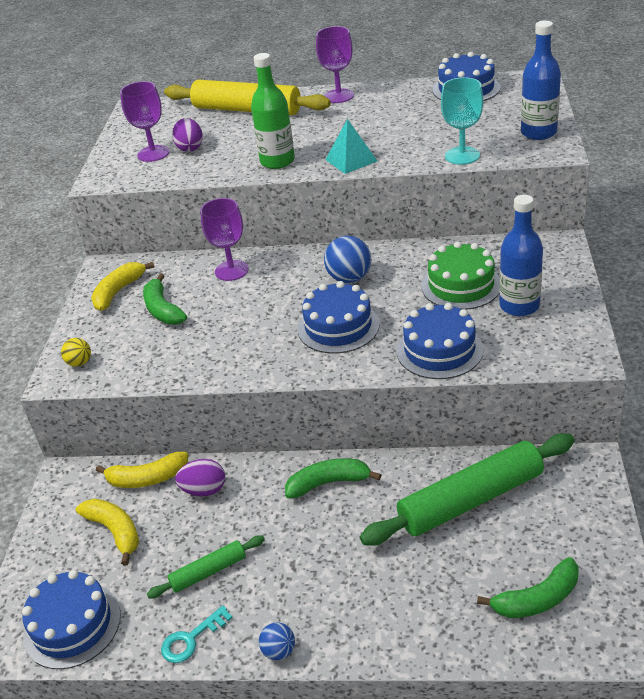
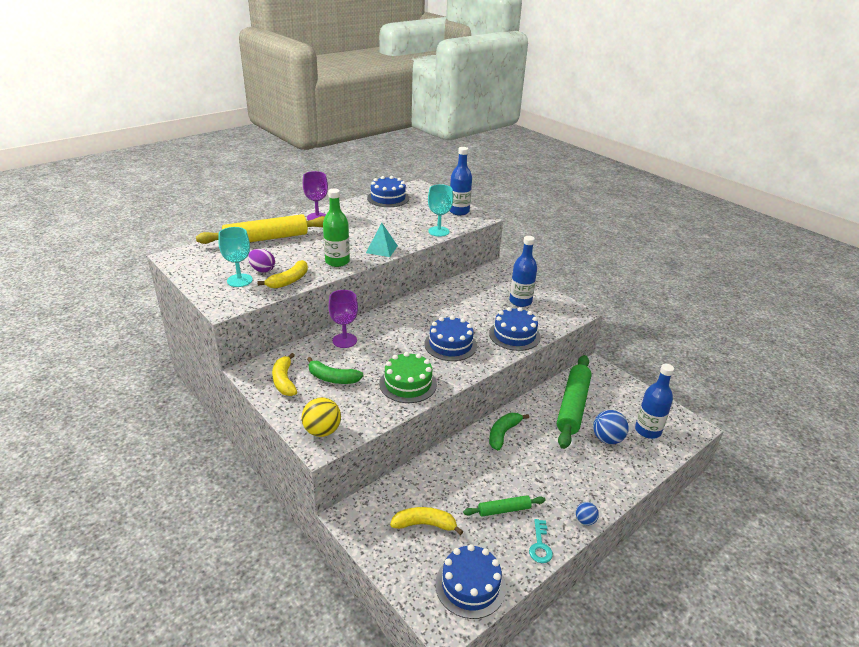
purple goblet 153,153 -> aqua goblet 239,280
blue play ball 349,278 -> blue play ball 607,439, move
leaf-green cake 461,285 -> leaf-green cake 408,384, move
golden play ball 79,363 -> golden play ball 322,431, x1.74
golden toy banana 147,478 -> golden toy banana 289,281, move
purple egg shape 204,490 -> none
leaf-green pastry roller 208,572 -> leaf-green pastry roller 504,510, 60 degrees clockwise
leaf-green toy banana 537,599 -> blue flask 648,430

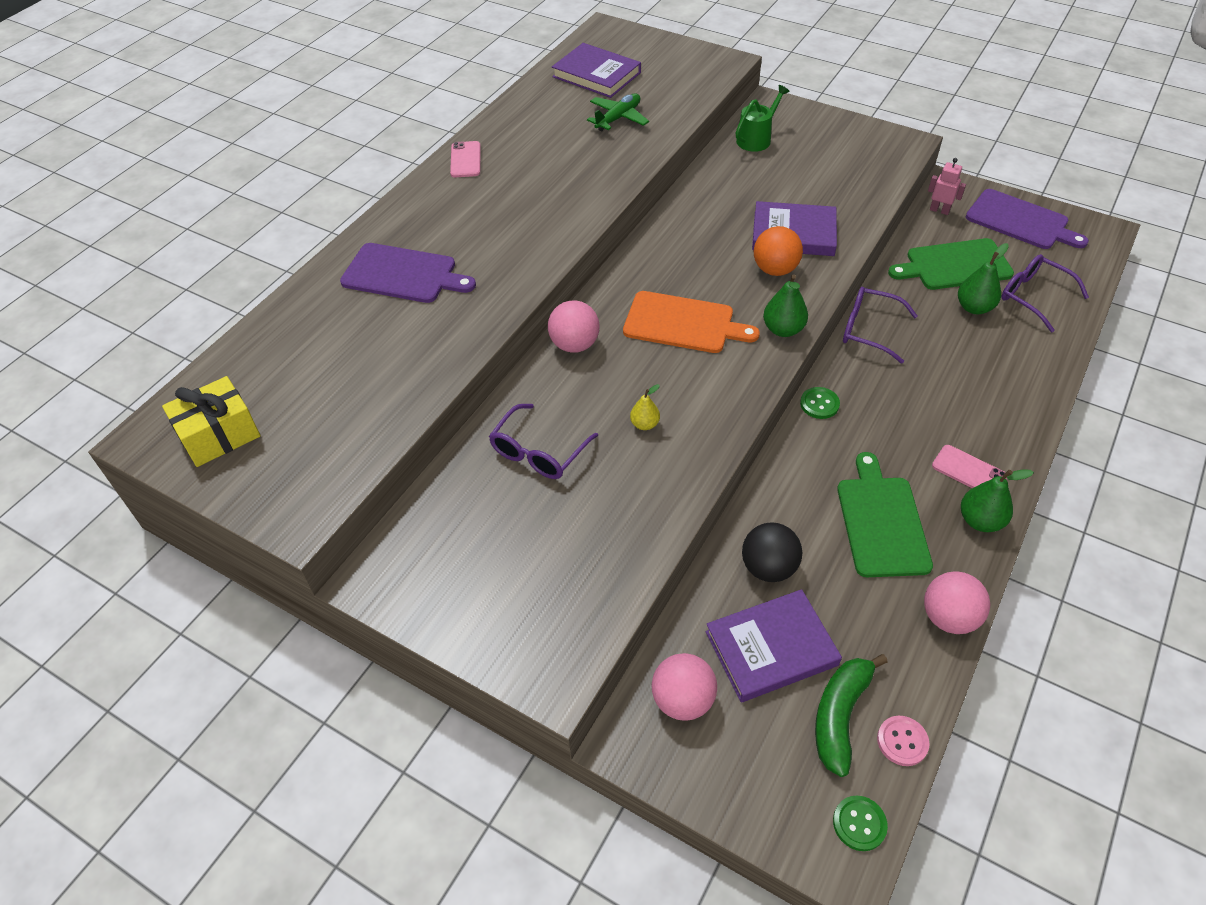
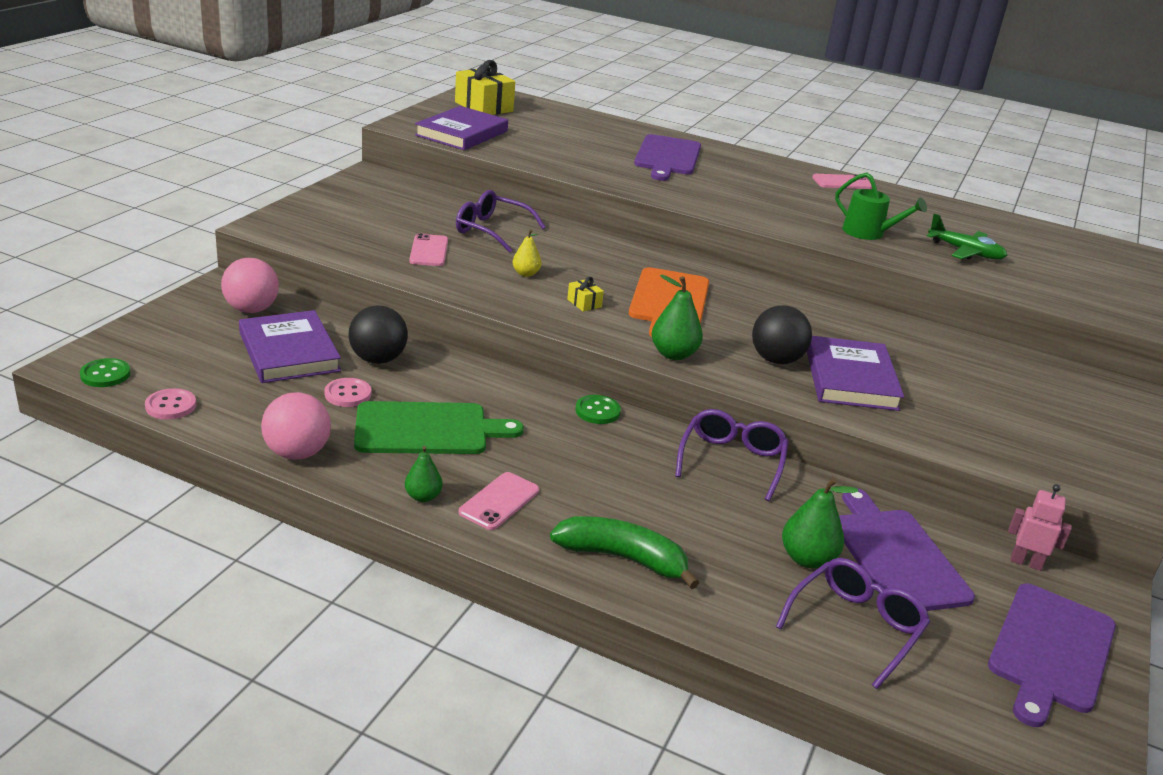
purple hardcover 596,75 -> purple hardcover 462,133, move
leaf-green watering pot 756,139 -> leaf-green watering pot 868,233, move
rosy toy robot 939,210 -> rosy toy robot 1025,562, 90 degrees counterclockwise
orange play ball 775,269 -> ebony play ball 776,360
leaf-green chopping board 954,265 -> purple chopping board 896,556
rosy play ball 574,345 -> none
leaf-green toy pear 980,520 -> leaf-green toy pear 423,497, x0.63
leaf-green toy banana 840,715 -> leaf-green toy banana 623,558, move
none -> rosy smartphone 429,251
none -> golden present 584,303
none -> rosy shirt button 348,394

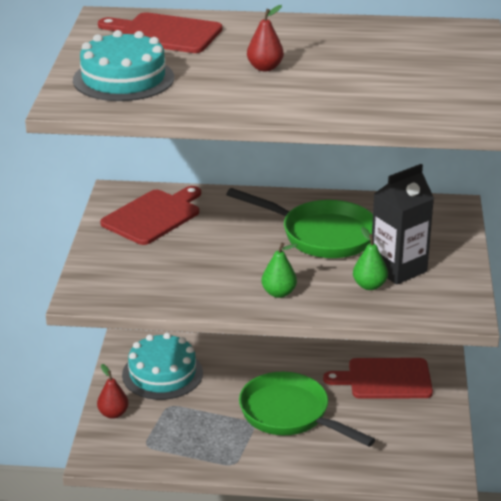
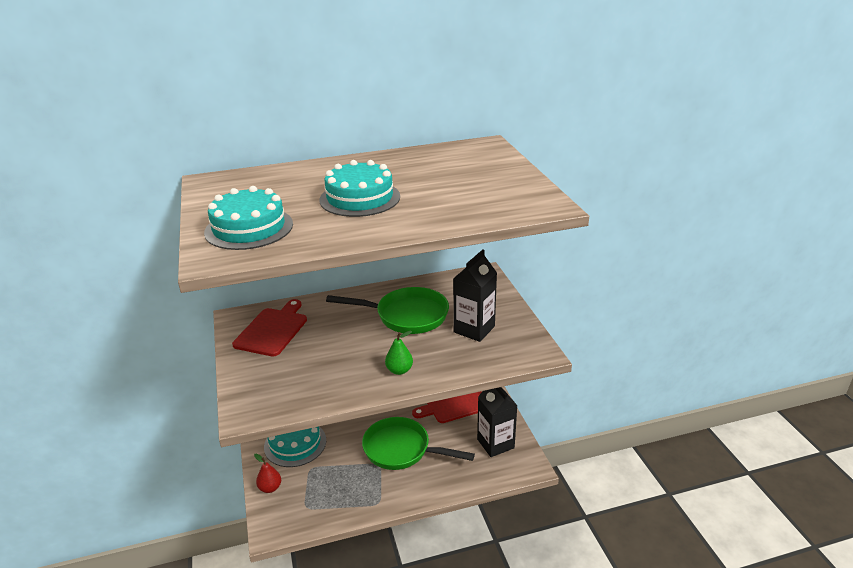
red toy pear 265,68 -> aqua cake 360,198
red chopping board 165,33 -> none
leaf-green toy pear 369,286 -> none
none -> ebony carton 495,443

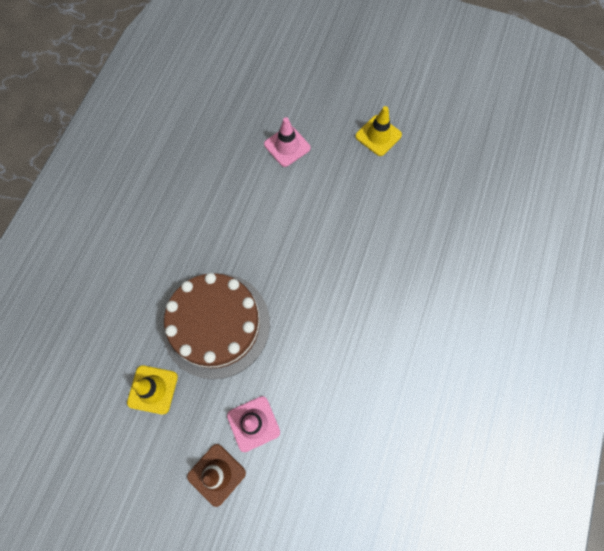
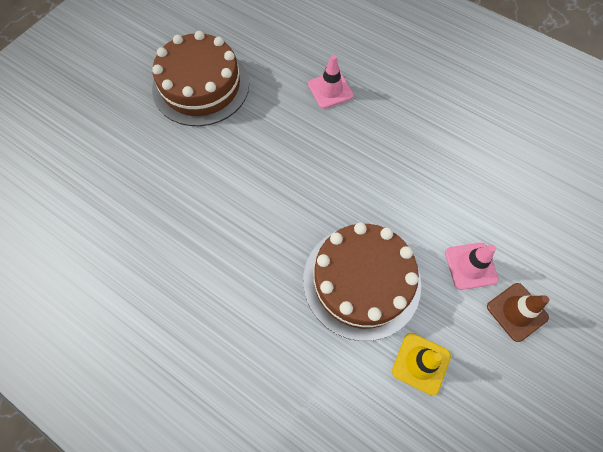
golden safety cone 378,135 -> russet cake 201,86
rosy safety cone 287,146 -> rosy safety cone 330,90, move

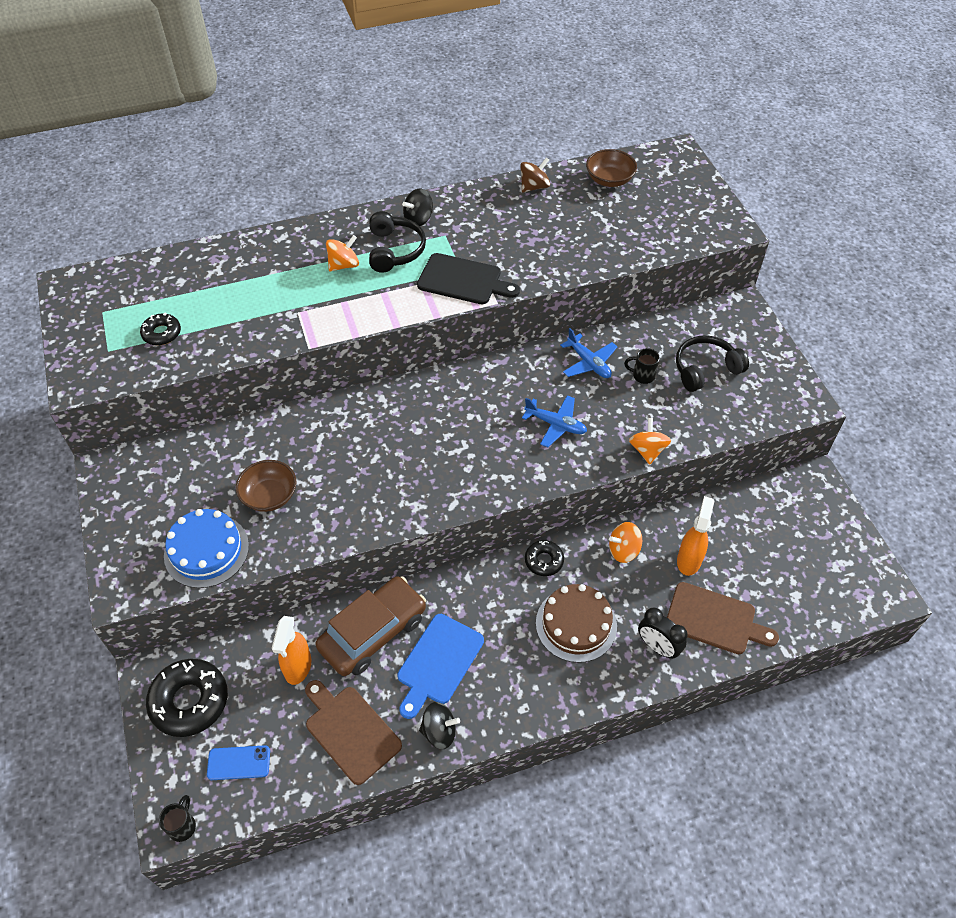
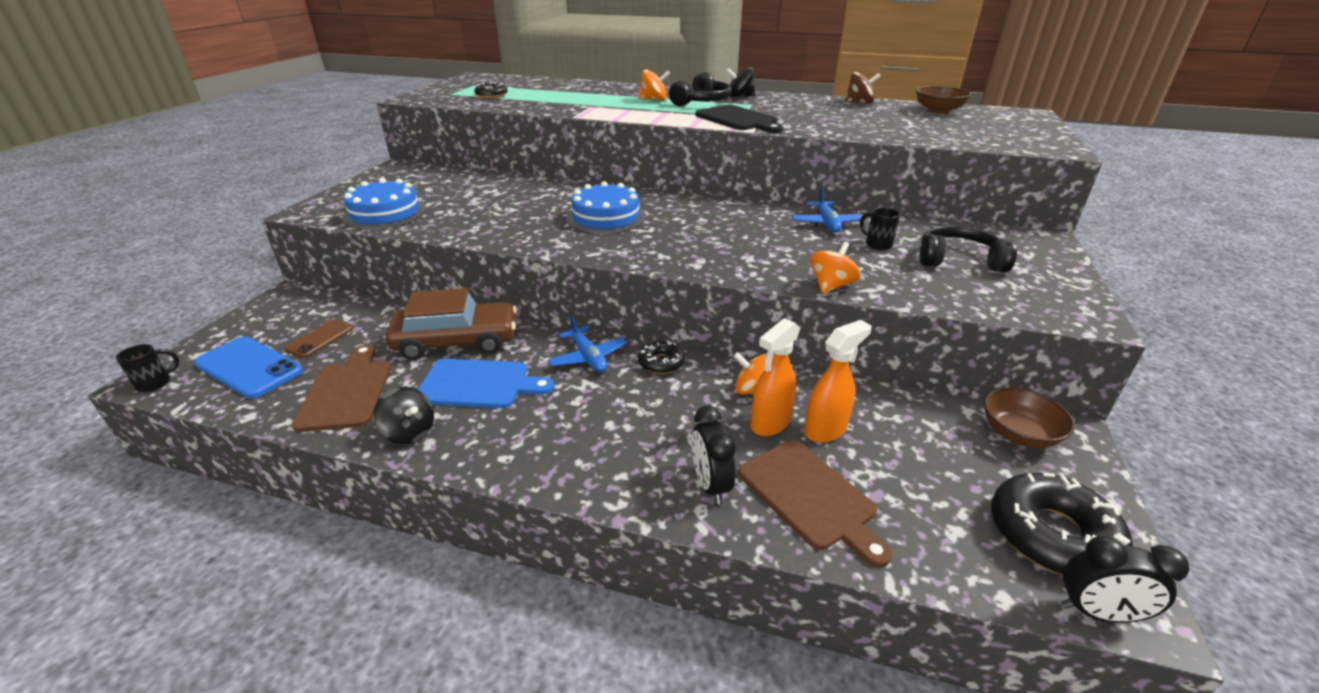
blue plane 555,424 -> blue plane 588,357, move
russet bowl 269,496 -> russet bowl 1018,434, move
russet cake 576,624 -> none
blue chopping board 438,662 -> blue chopping board 478,384, 150 degrees counterclockwise
orange spray cleaner 298,667 -> orange spray cleaner 769,423, move
ebony glazed donut 189,701 -> ebony glazed donut 1052,535, move
blue smartphone 239,763 -> blue smartphone 249,367, x1.67
none -> blue cake 606,217
none -> russet smartphone 320,339
none -> ebony alarm clock 1097,612

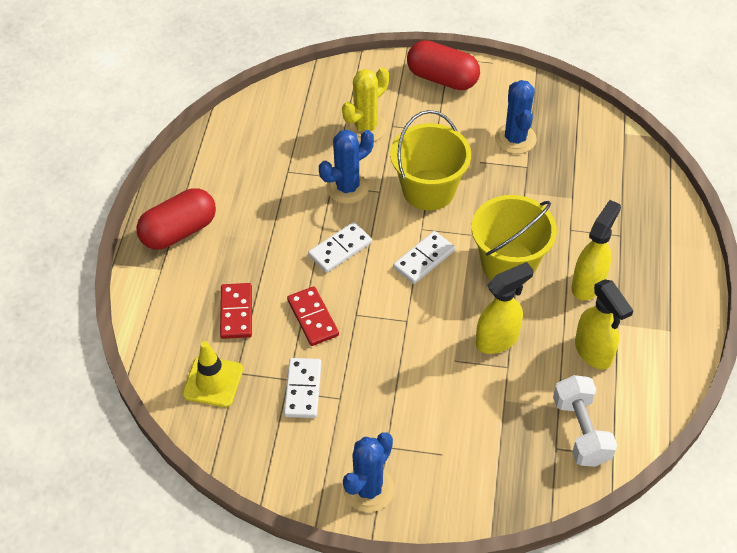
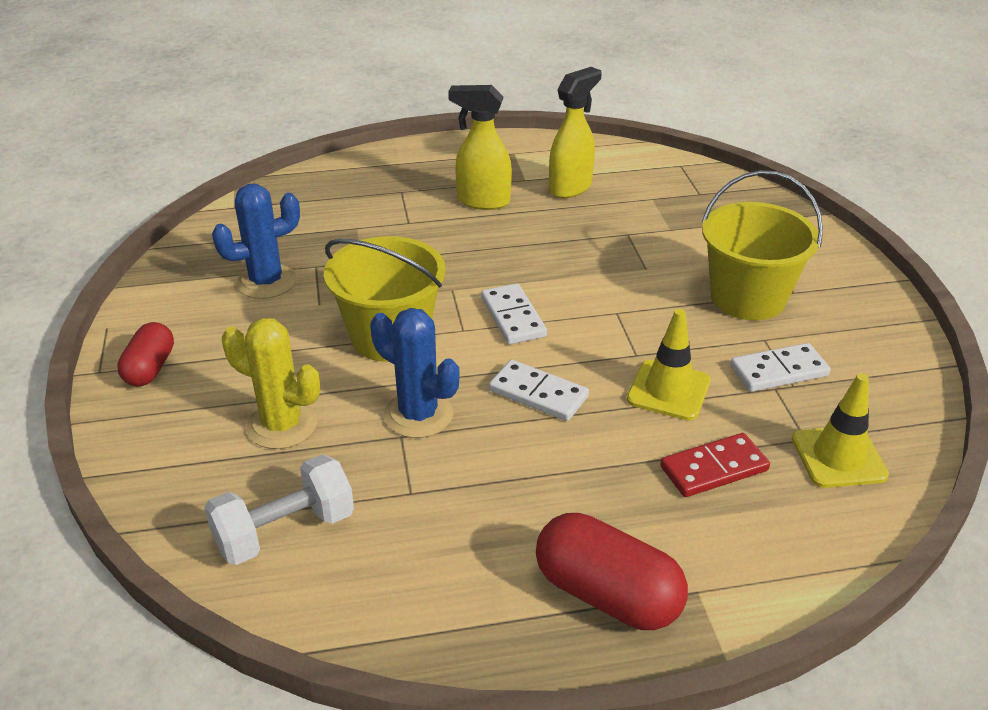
red capsule 442,78 -> red capsule 150,368, x0.63
golden sand bucket 508,263 -> golden sand bucket 747,298, move
pure white domino tile 424,259 -> pure white domino tile 513,317, 45 degrees clockwise
golden spray cleaner 497,339 -> none
red domino tile 312,318 -> golden safety cone 668,390
pure white hand weight 581,431 -> pure white hand weight 285,531, move
blue cactus 368,489 -> none

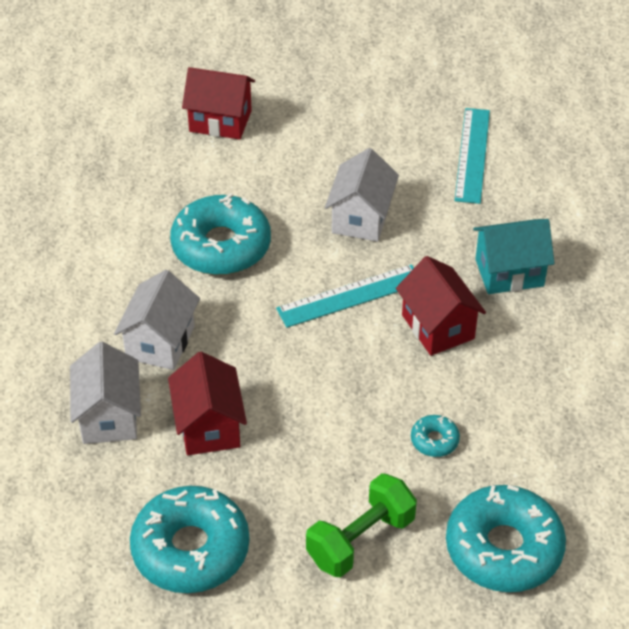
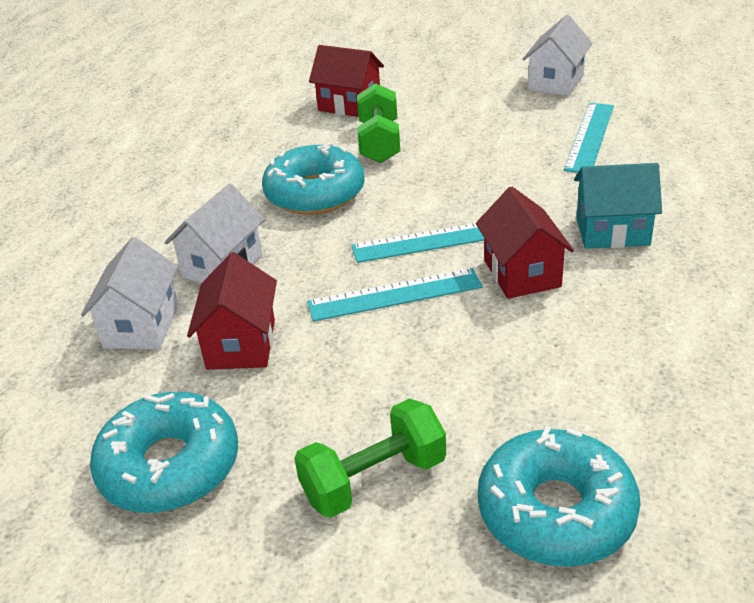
pure white house 361,218 -> pure white house 556,82, move
aqua glazed donut 434,440 -> none
none -> leaf-green hand weight 379,142
none -> aqua measuring stick 394,295

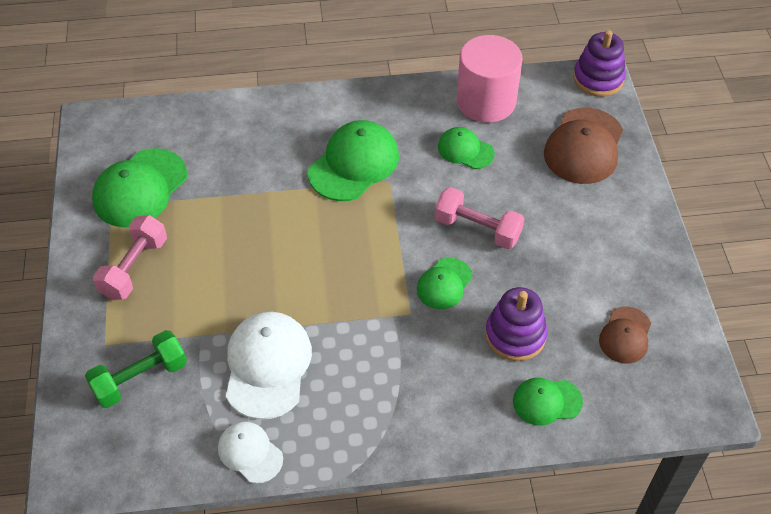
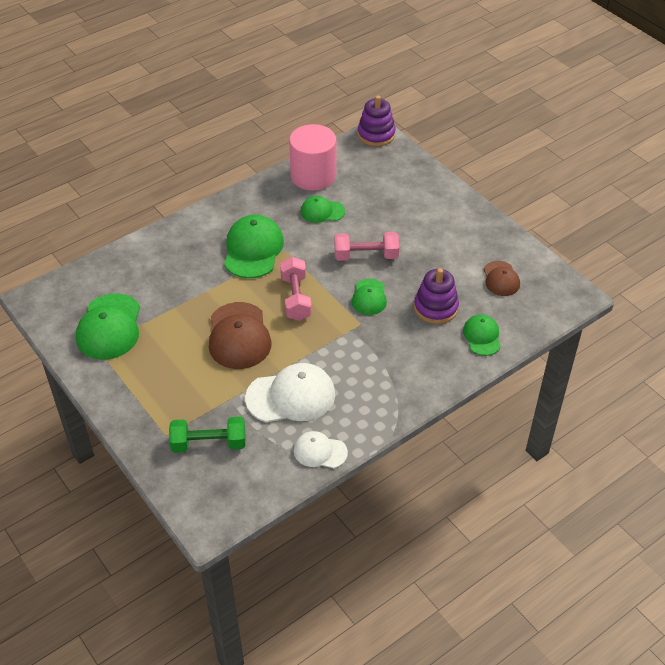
russet baseball cap 584,146 -> russet baseball cap 239,336, move
rosy hand weight 134,268 -> rosy hand weight 296,298, move
pure white baseball cap 267,366 -> pure white baseball cap 291,396, 105 degrees clockwise
leaf-green hand weight 140,378 -> leaf-green hand weight 209,443, 60 degrees clockwise
leaf-green baseball cap 546,401 -> leaf-green baseball cap 482,336, 120 degrees clockwise

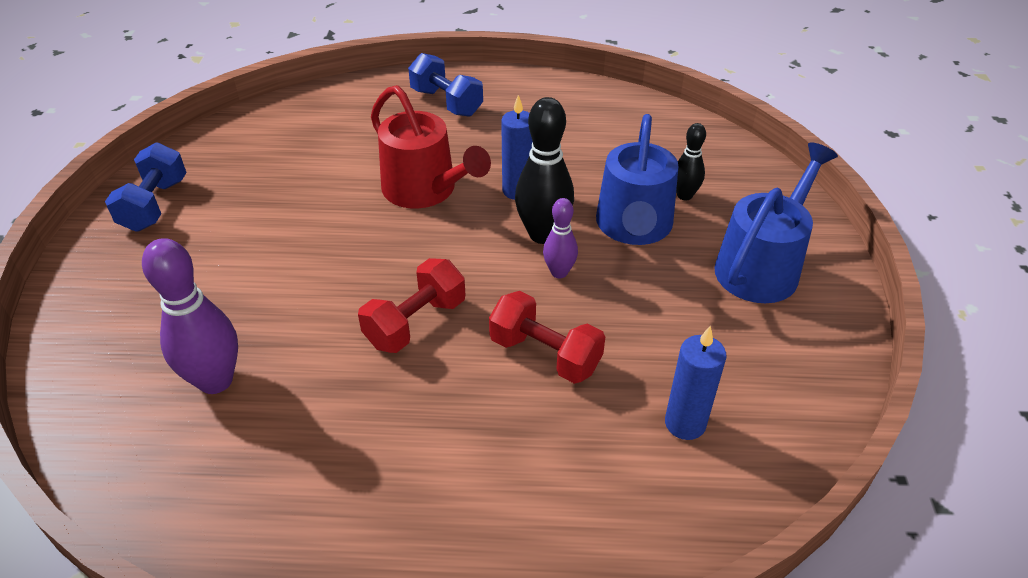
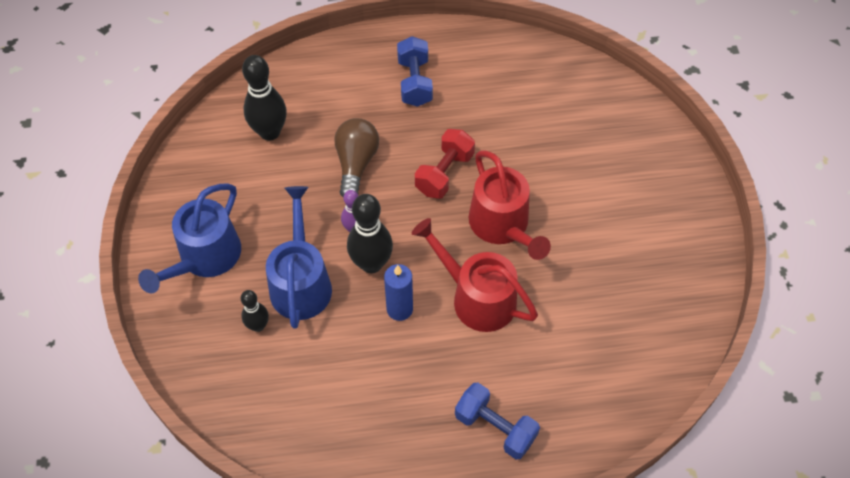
blue hand weight 154,205 -> blue hand weight 415,82, move
purple tenpin 215,381 -> none
red hand weight 545,354 -> russet bulb 356,163
blue candle 685,423 -> ebony tenpin 270,132
none -> red watering pot 502,225

